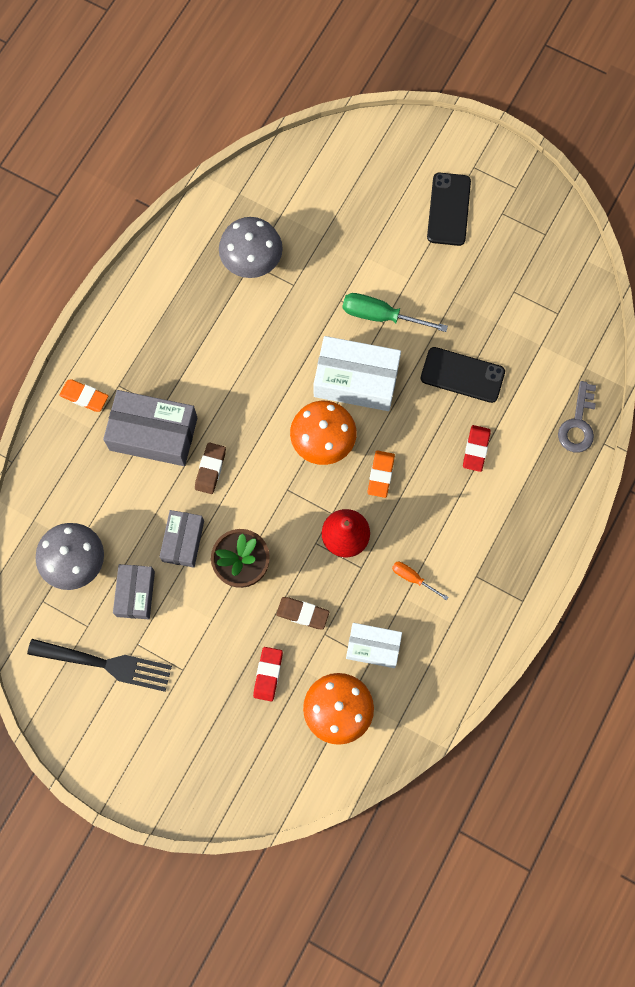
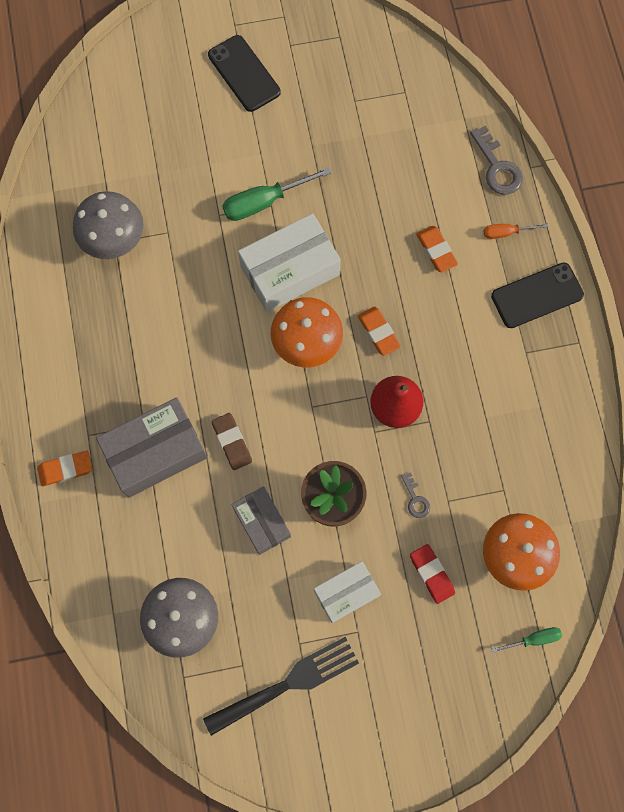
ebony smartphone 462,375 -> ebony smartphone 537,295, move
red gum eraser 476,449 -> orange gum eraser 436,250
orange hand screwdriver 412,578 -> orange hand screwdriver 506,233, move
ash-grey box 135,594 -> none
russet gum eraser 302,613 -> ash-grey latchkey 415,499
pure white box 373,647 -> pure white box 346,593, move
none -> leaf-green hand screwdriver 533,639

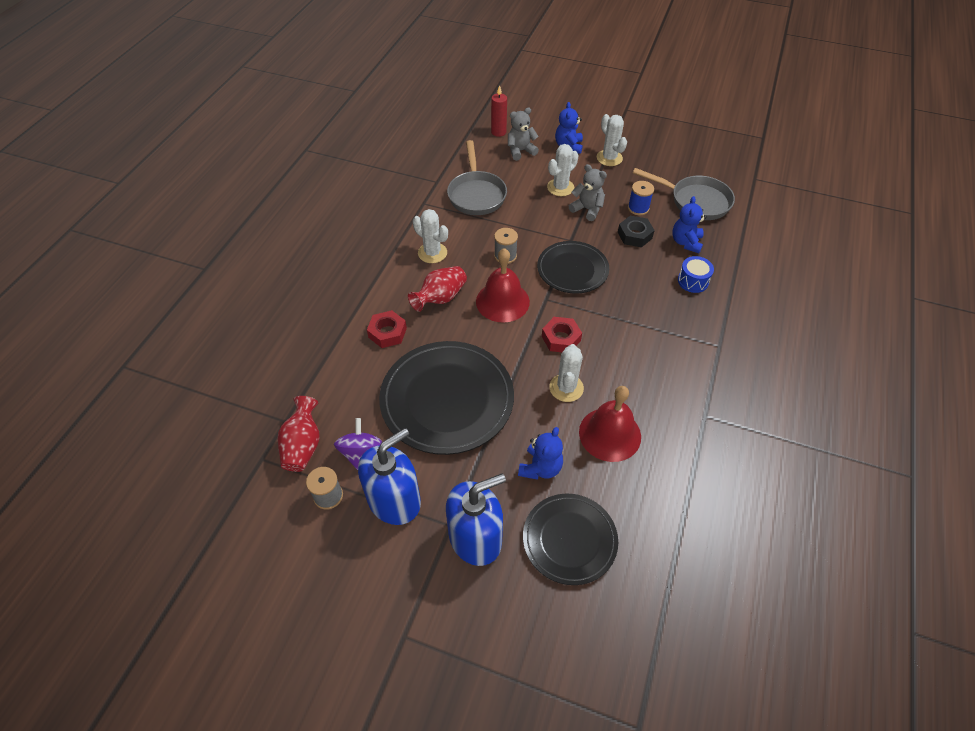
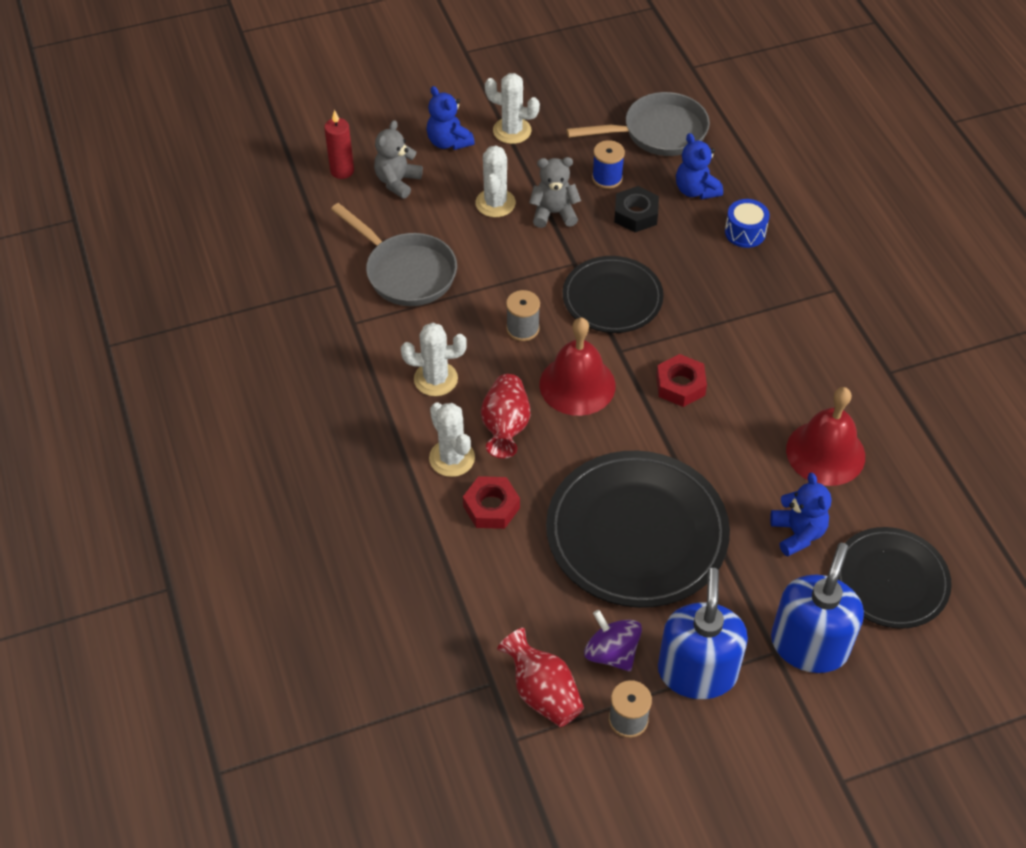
pure white cactus 566,388 -> pure white cactus 452,458, move

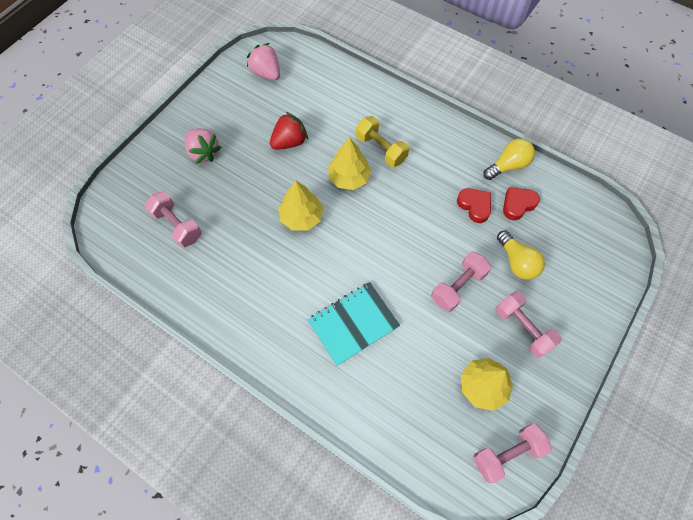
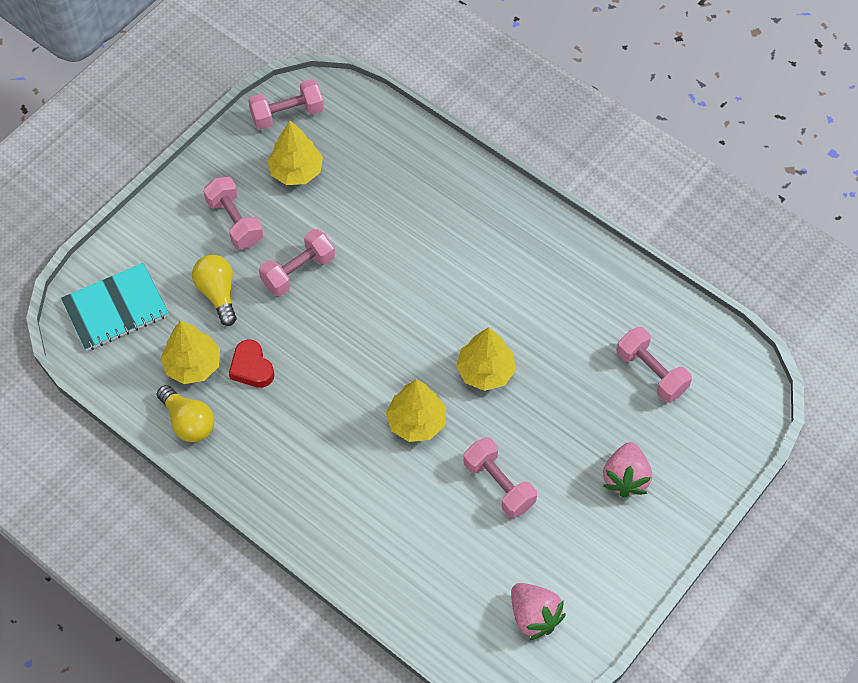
red toy strawberry 289,142 -> rosy hand weight 499,485
golden hand weight 381,149 -> none
rosy toy strawberry 204,152 -> rosy toy strawberry 625,478, 135 degrees counterclockwise
golden bulb 508,165 -> golden bulb 188,422, 105 degrees counterclockwise
red heart shape 518,205 -> golden toy tree 193,365
aqua exercise book 353,324 -> aqua exercise book 115,308, move

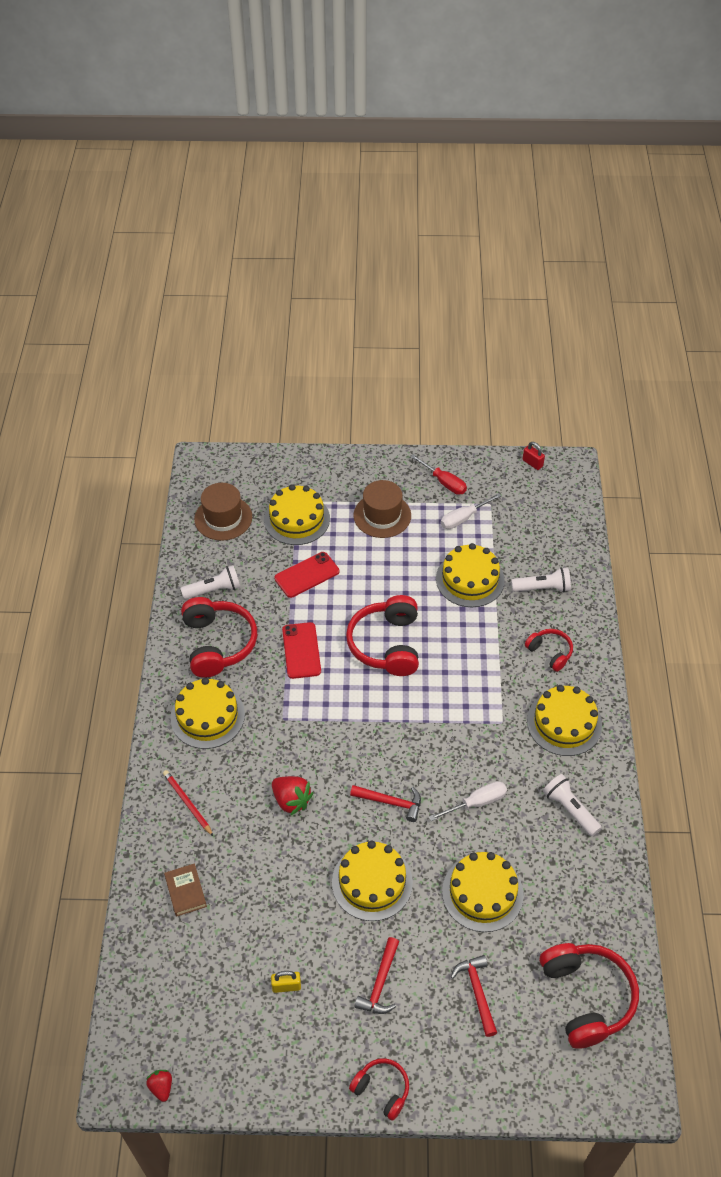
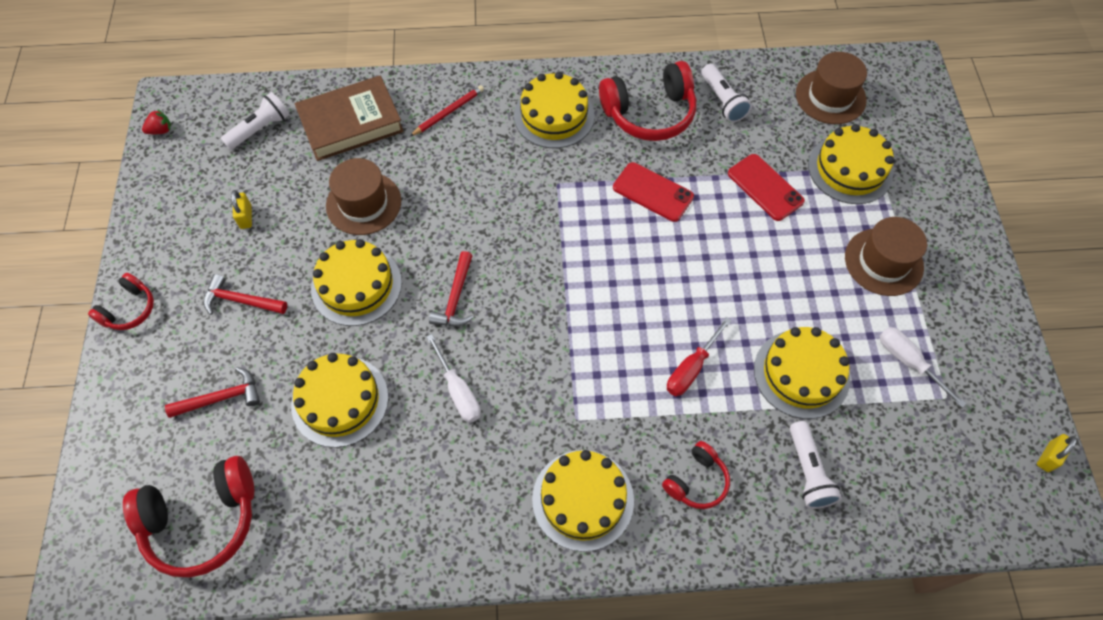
red lock 532,463 -> golden lock 1048,457
red hand screwdriver 444,483 -> red hand screwdriver 691,369, move
red headset 387,644 -> none
red smartphone 301,650 -> red smartphone 653,192, 45 degrees clockwise
pure white flashlight 570,809 -> pure white flashlight 260,129, move
red toy strawberry 291,800 -> none
russet hardcover 185,891 -> russet hardcover 351,123, x2.00
none -> russet top hat 363,203

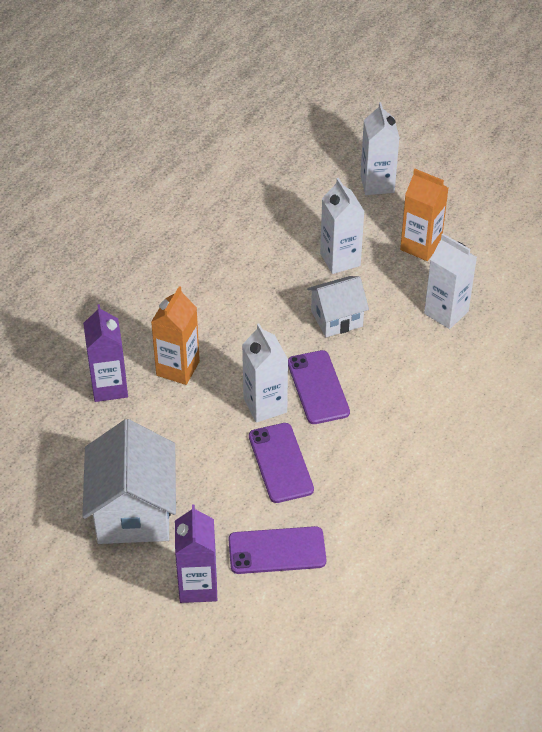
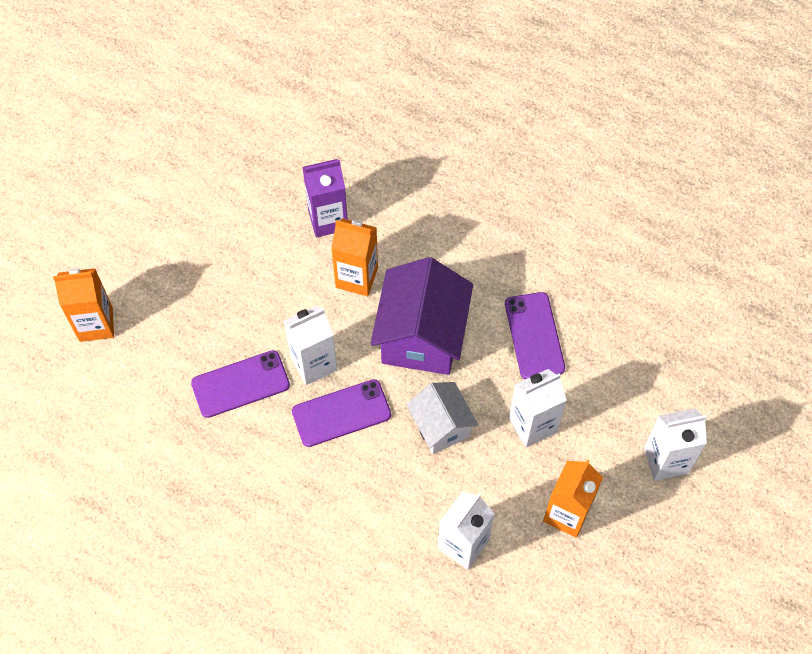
pure white house 133,511 -> none
purple carton 198,586 -> orange carton 96,324
purple smartphone 277,550 -> purple smartphone 534,336, move
none -> purple house 421,336

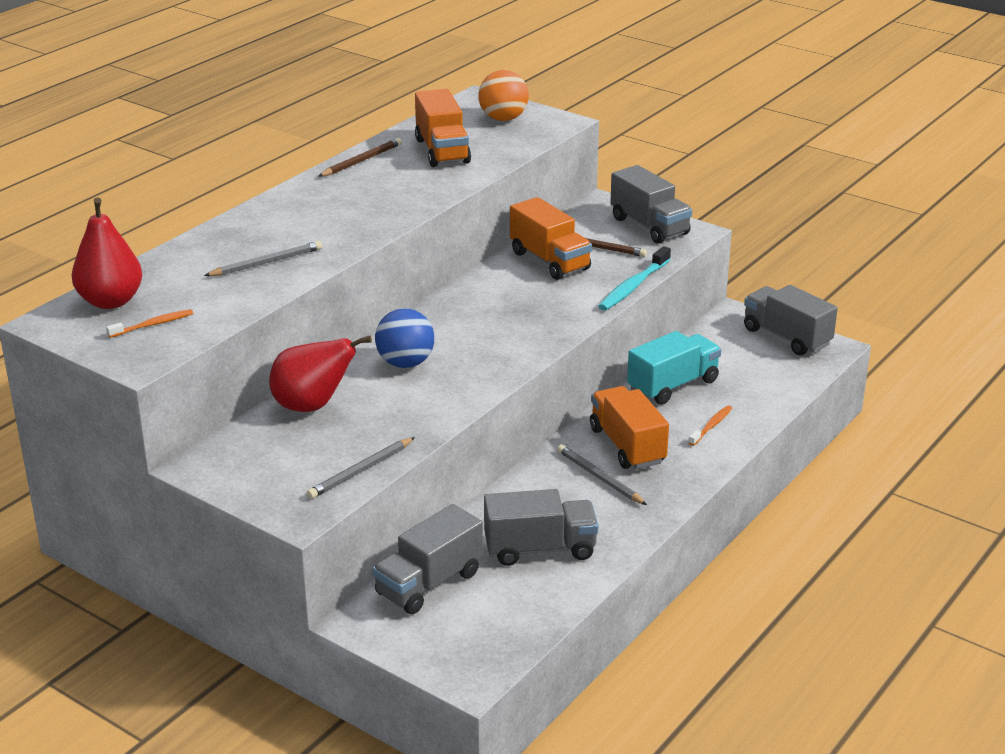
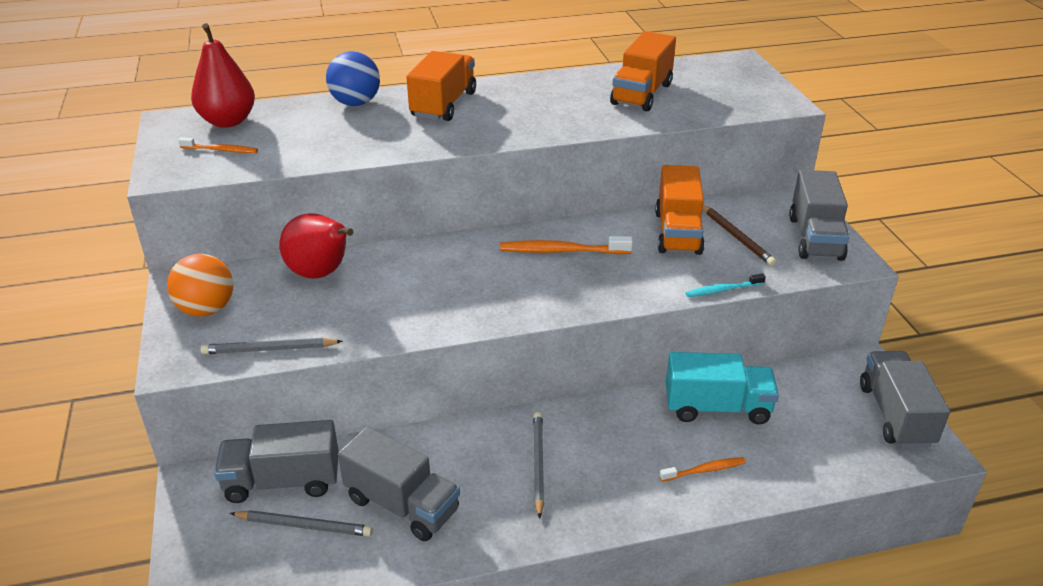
orange play ball 503,119 -> orange play ball 206,309, move
russet wooden pencil 361,161 -> none
ash-grey wooden pencil 266,263 -> ash-grey wooden pencil 304,525, move
aqua dental brush 633,286 -> aqua dental brush 723,290, x0.60
blue play ball 405,363 -> blue play ball 355,103, move
orange toy truck 627,446 -> orange toy truck 443,105, move
none -> orange dental brush 562,251

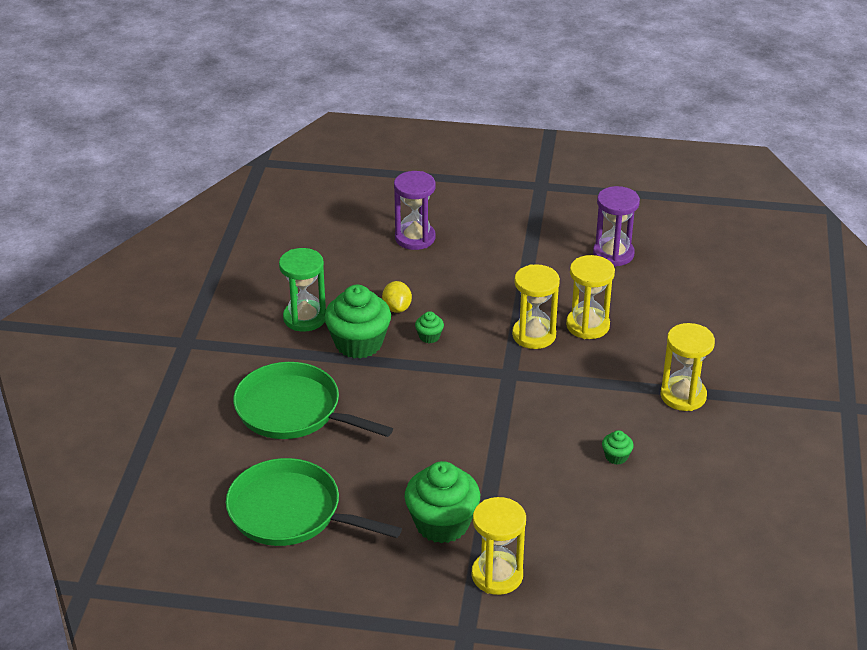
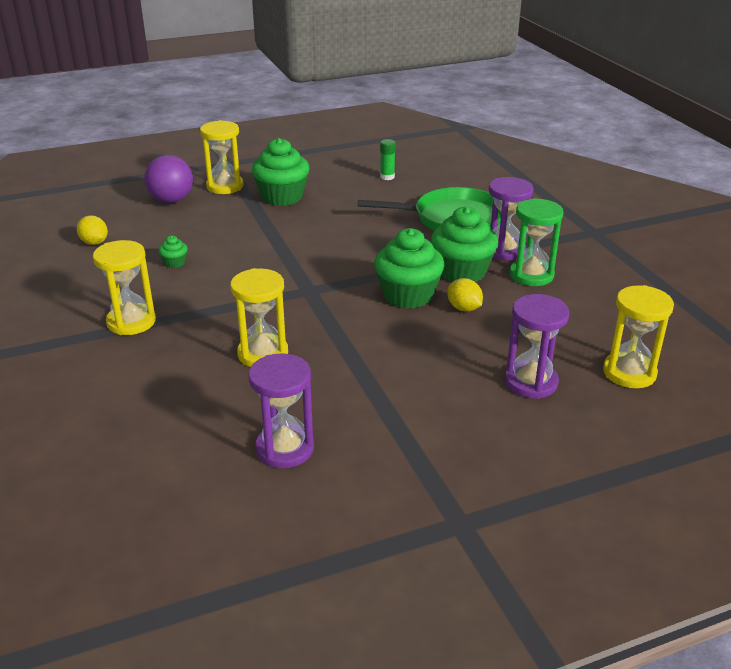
golden hourglass 534,335 -> golden hourglass 629,373, move
leaf-green cupcake 429,336 -> leaf-green cupcake 408,295, x2.28
leaf-green frying pan 290,512 -> leaf-green glue stick 387,177
none -> purple play ball 171,200
none -> purple hourglass 504,250
none -> golden lemon 94,242

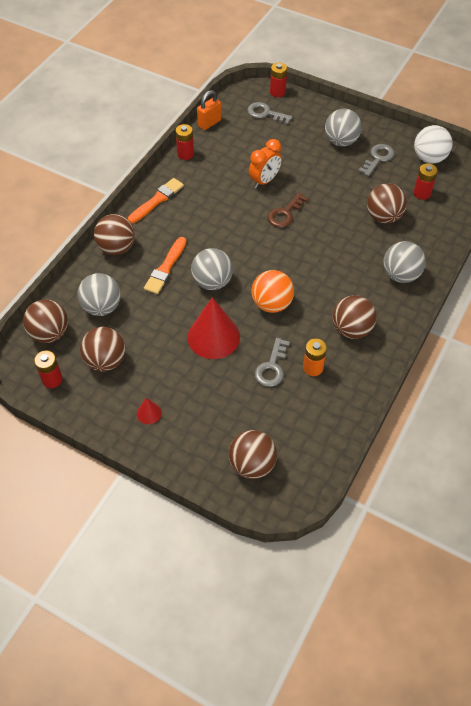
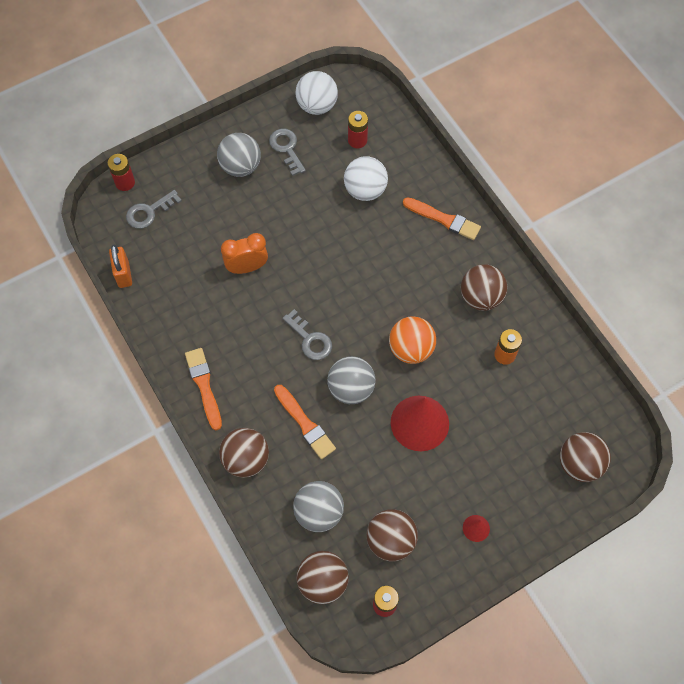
red power cell 185,154 -> none
orange alarm clock 264,181 -> orange alarm clock 247,267, 90 degrees counterclockwise
russet play ball 383,217 -> pure white play ball 365,190
russet latchkey 285,214 -> none
ash-grey play ball 400,275 -> orange brush 443,219
ash-grey latchkey 272,367 -> ash-grey latchkey 310,339, move

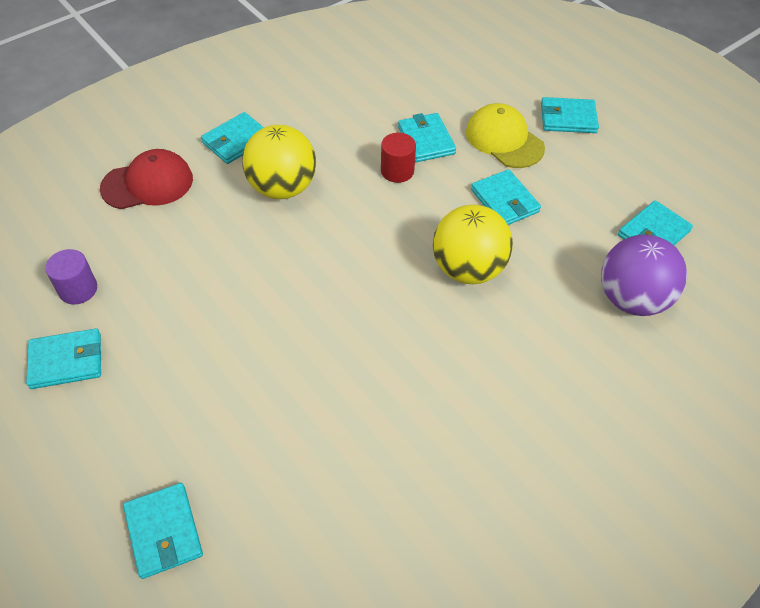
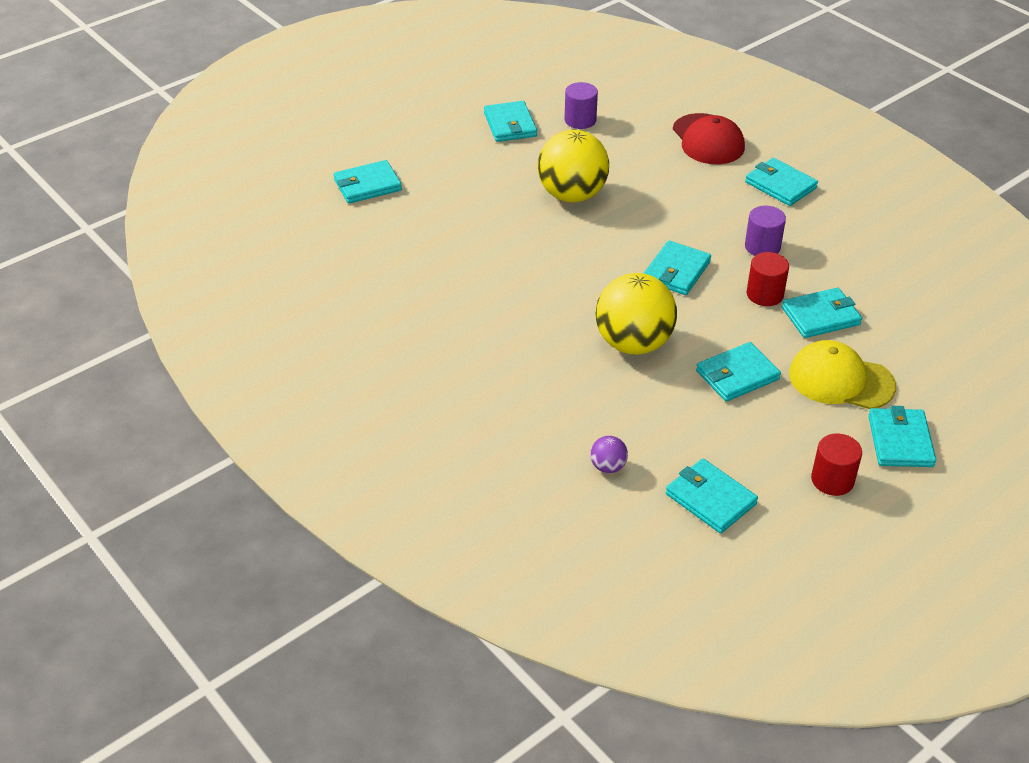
golden baseball cap 504,140 -> golden baseball cap 840,380, 120 degrees counterclockwise
golden play ball 282,188 -> golden play ball 572,195, move
purple play ball 632,299 -> purple play ball 608,467, x0.43
none -> purple solid cylinder 762,247
none -> aqua card wallet 676,271
none -> red solid cylinder 832,480

